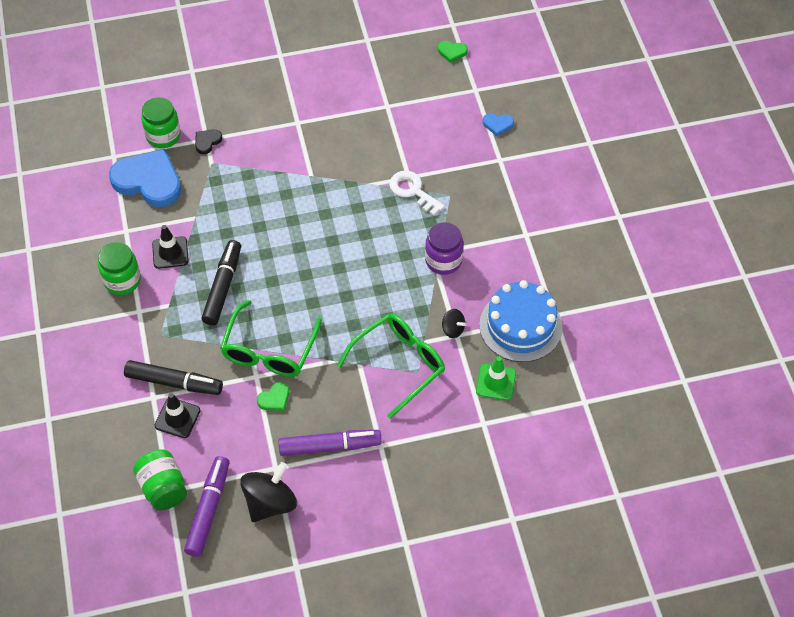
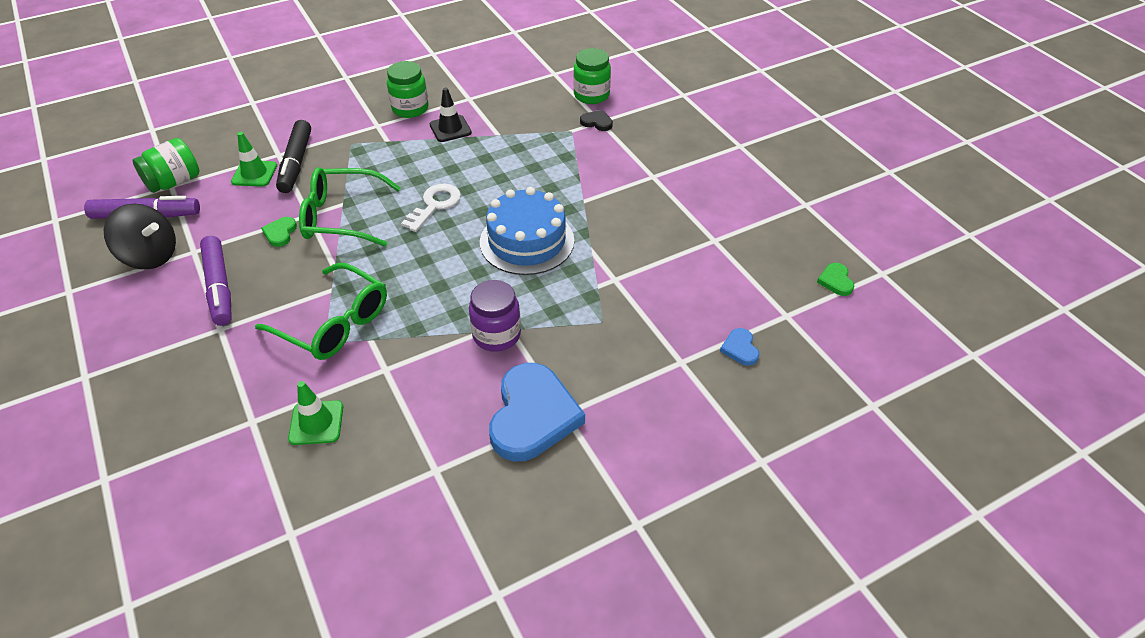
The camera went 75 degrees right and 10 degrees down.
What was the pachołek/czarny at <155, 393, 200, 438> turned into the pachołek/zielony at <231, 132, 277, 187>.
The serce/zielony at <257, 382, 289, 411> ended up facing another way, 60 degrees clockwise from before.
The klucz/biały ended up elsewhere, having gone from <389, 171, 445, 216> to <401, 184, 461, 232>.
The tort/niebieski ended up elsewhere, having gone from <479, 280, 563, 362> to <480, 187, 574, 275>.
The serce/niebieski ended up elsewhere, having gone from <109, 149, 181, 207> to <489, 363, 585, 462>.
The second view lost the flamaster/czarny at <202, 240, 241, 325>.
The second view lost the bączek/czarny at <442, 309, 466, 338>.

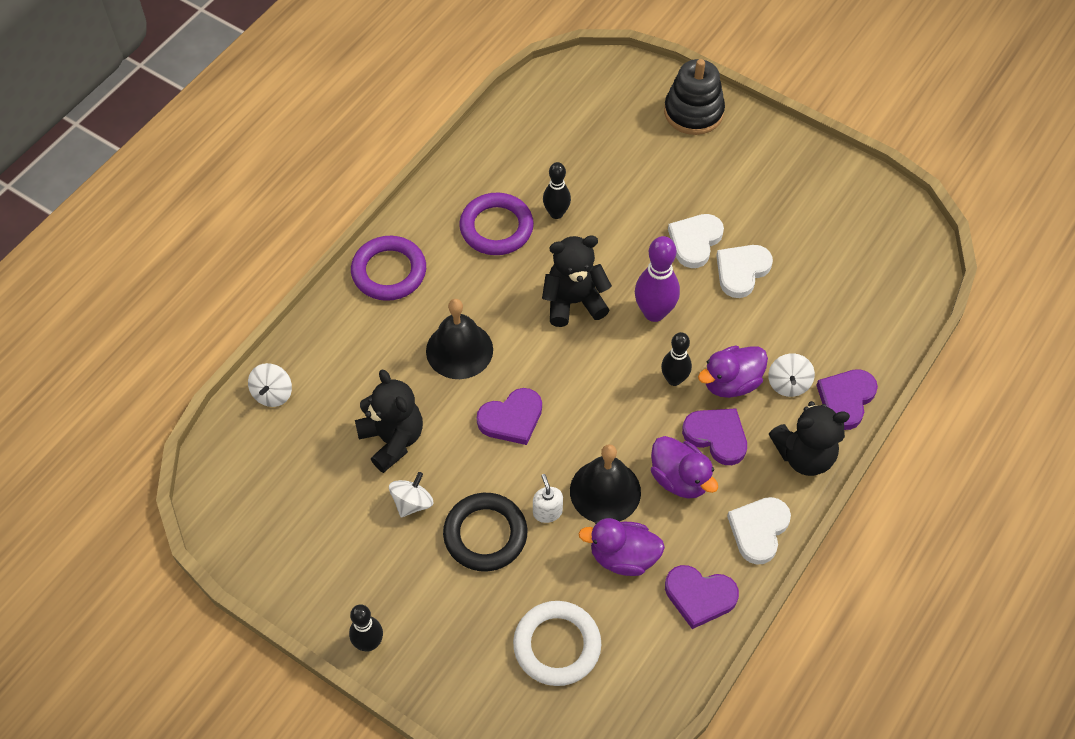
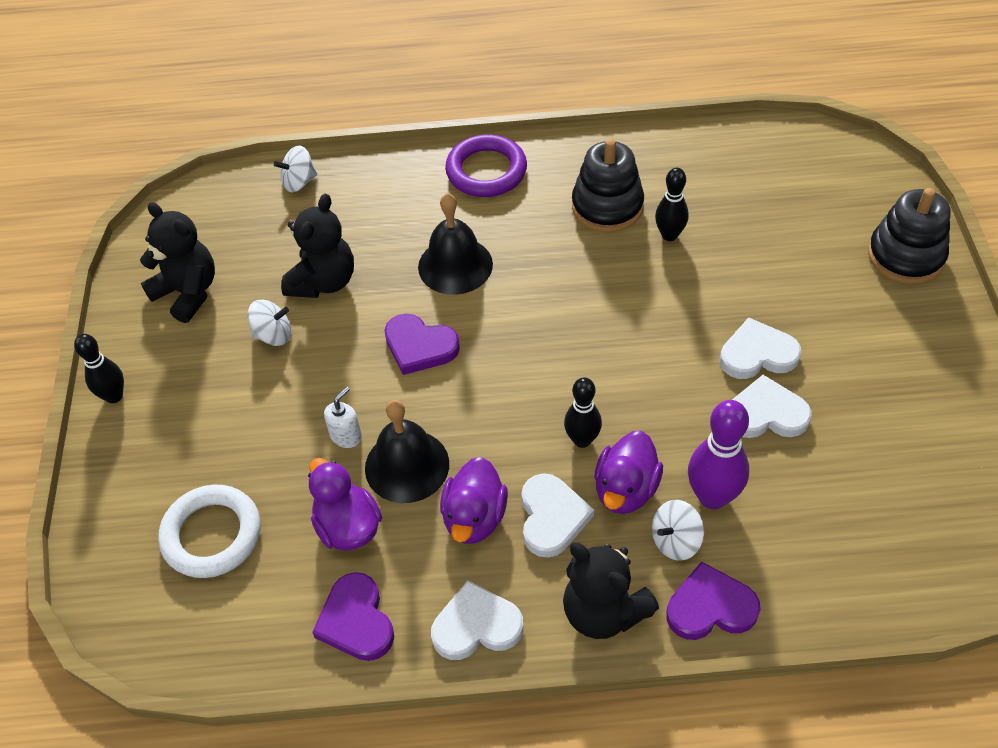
The camera went 55 degrees right and 5 degrees down.
The miś/czarny ended up elsewhere, having gone from <542, 236, 612, 327> to <140, 202, 215, 323>.
What was the serce/fioletowy at <682, 408, 747, 465> turned into the serce/biały at <521, 473, 594, 558>.
Where the pierścień/fioletowy stood at <459, 193, 534, 255>, the zabawka nakładanka/czarny came to stand at <572, 139, 644, 232>.
The kaczka/fioletowy at <698, 346, 768, 398> ended up facing another way, 90 degrees counterclockwise from before.
The kręgiel/fioletowy ended up elsewhere, having gone from <635, 236, 680, 322> to <688, 400, 749, 509>.
The second view lost the pierścień/czarny at <443, 493, 527, 572>.

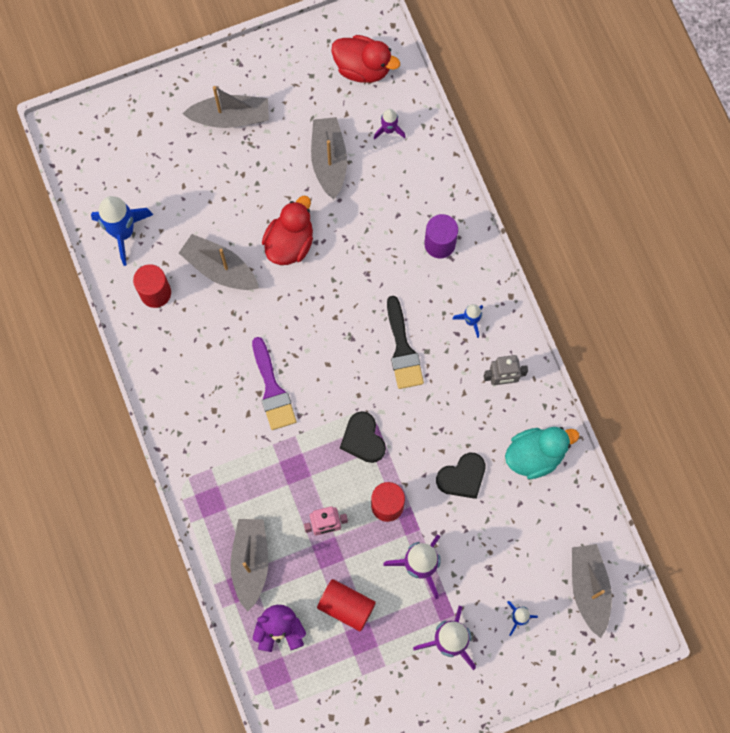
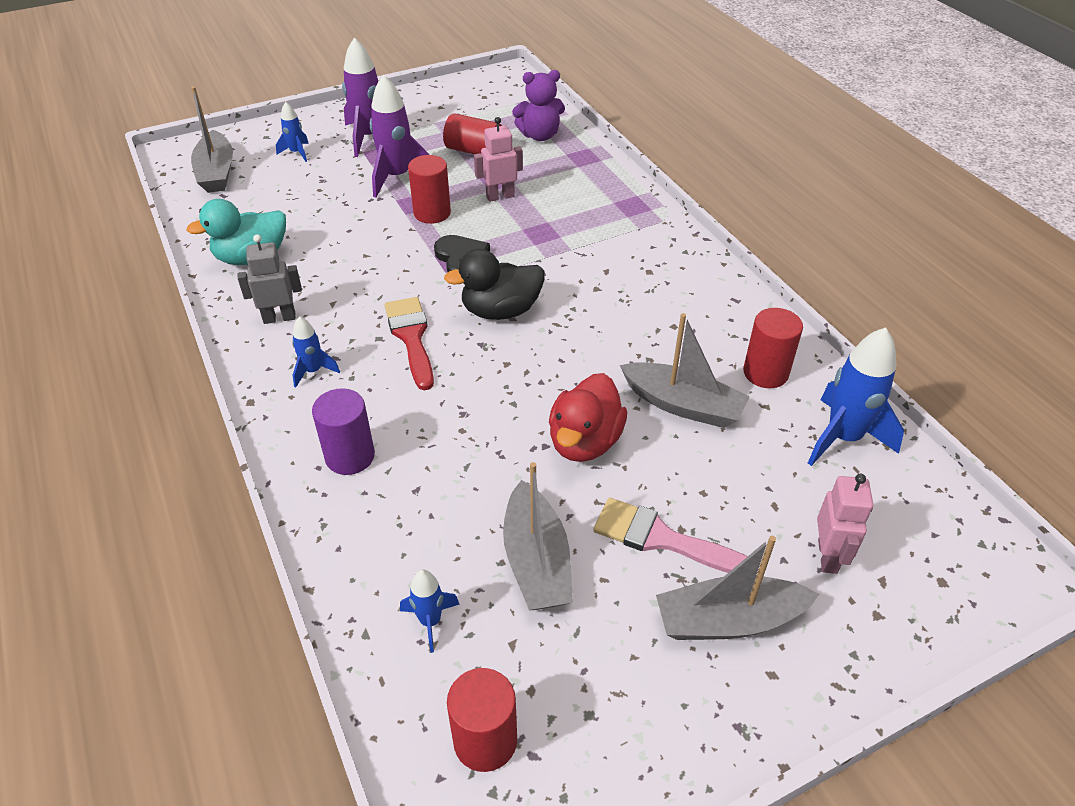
The camera went 175 degrees right and 30 degrees down.
What was the pędzel/czarny at <387, 296, 424, 389> turned into the pędzel/czerwony at <385, 297, 434, 390>.
What was the rakieta/fioletowy at <374, 109, 406, 140> turned into the rakieta/niebieski at <400, 570, 460, 653>.
The second view gained the kaczka/czarny at <444, 249, 545, 320>.
Where the kaczka/czerwony stood at <331, 35, 400, 83>, the walec/czerwony came to stand at <447, 668, 517, 772>.
The second view gained the pędzel/różowy at <593, 498, 748, 573>.
The second view gained the robot/różowy at <817, 473, 873, 574>.
The second view lost the łódka/szary at <230, 519, 268, 612>.
The second view lost the pędzel/fioletowy at <252, 337, 296, 430>.
The second view lost the serce/czarny at <436, 452, 485, 499>.

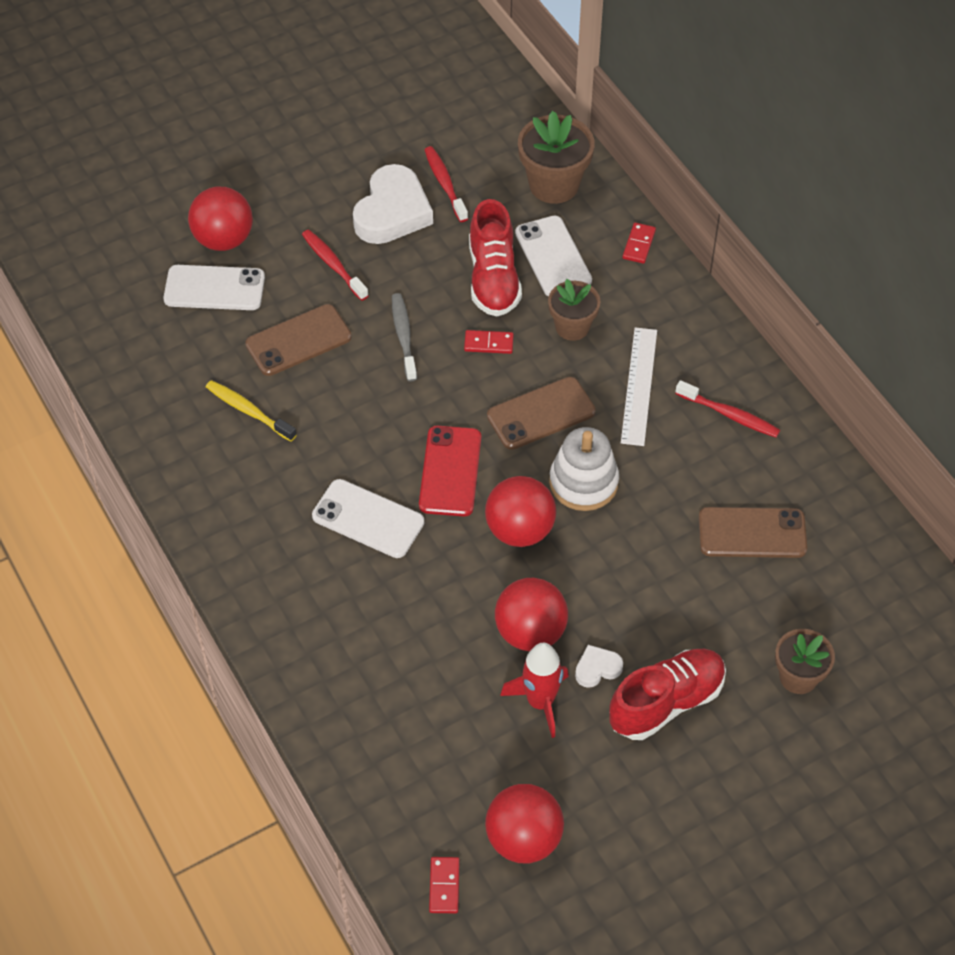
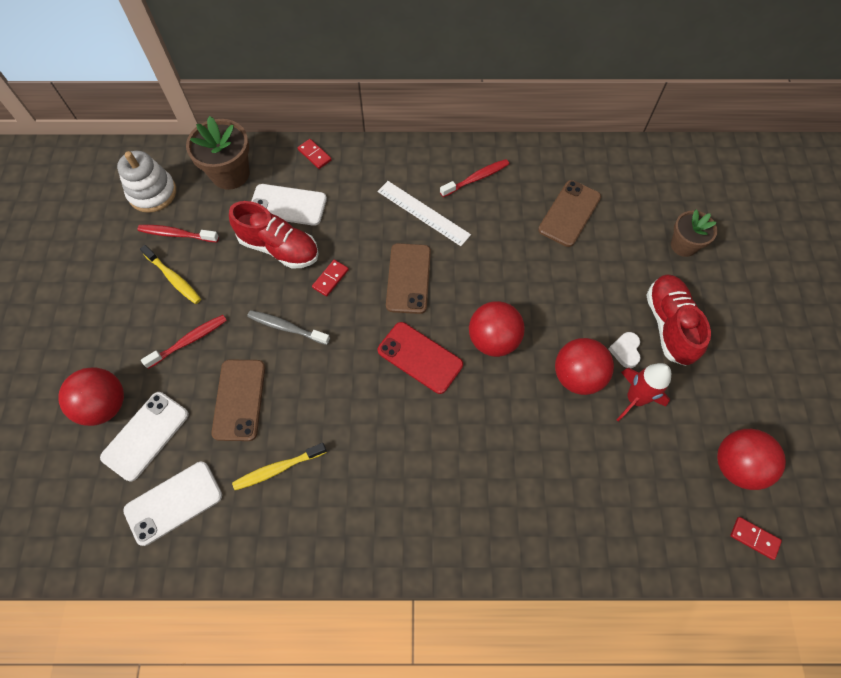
The camera went 60 degrees left and 10 degrees up.
The zabawka nakładanka/biały ended up elsewhere, having gone from <549, 427, 619, 511> to <117, 151, 176, 213>.
The telefon/biały ended up elsewhere, having gone from <312, 479, 424, 558> to <123, 462, 222, 546>.
Where the serce/biały stood at <353, 164, 433, 244>, the szczoteczka do zębów/żółty came to stand at <140, 245, 201, 304>.
The szczoteczka do zębów/czerwony at <302, 230, 369, 301> ended up facing another way, 150 degrees clockwise from before.
The second view lost the doniczka/brązowy at <548, 279, 600, 341>.

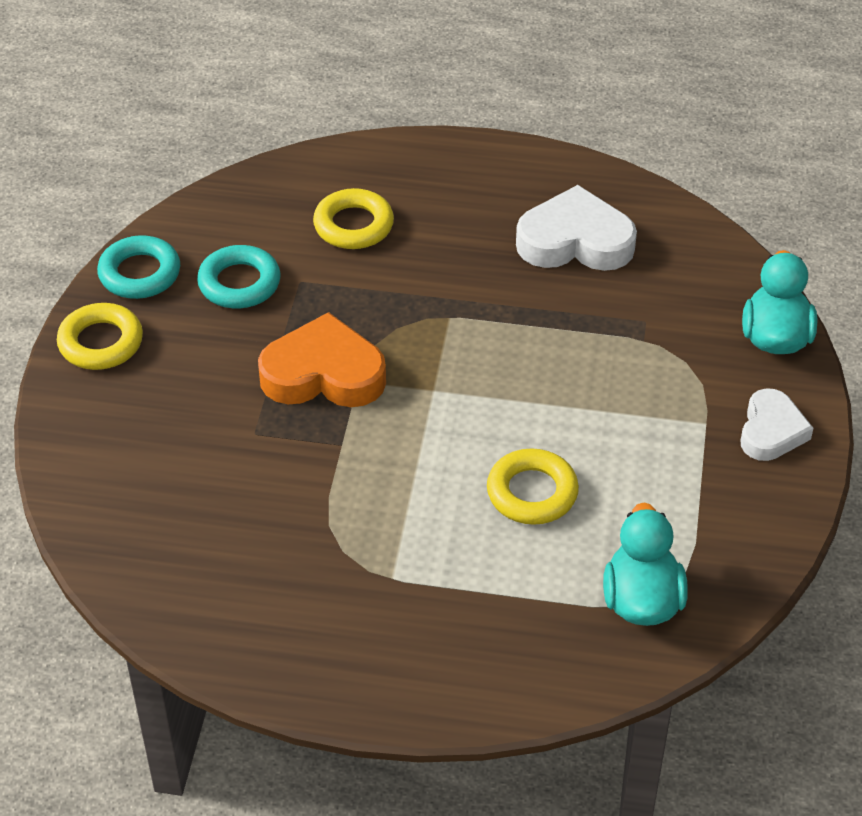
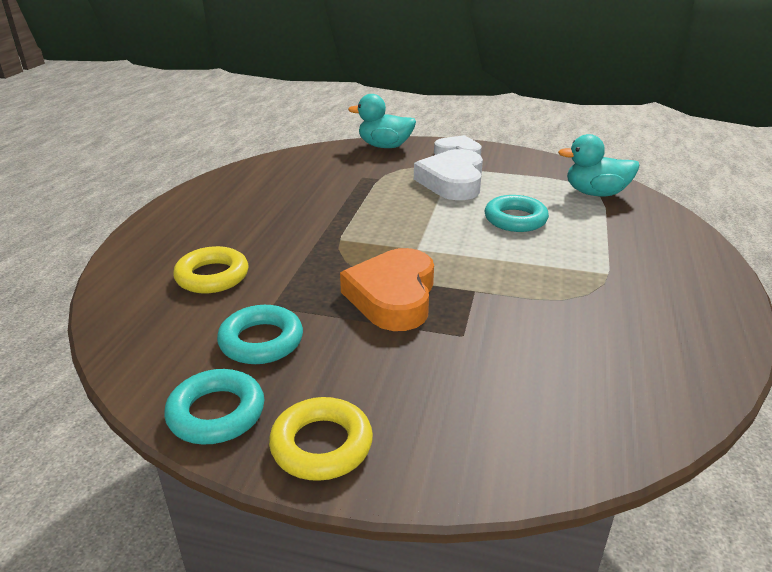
The camera went 85 degrees left and 15 degrees down.
The serce/biały ended up elsewhere, having gone from <516, 185, 637, 271> to <414, 149, 483, 200>.
What was the pierścień/żółty at <487, 448, 579, 525> turned into the pierścień/turkusowy at <484, 195, 549, 232>.

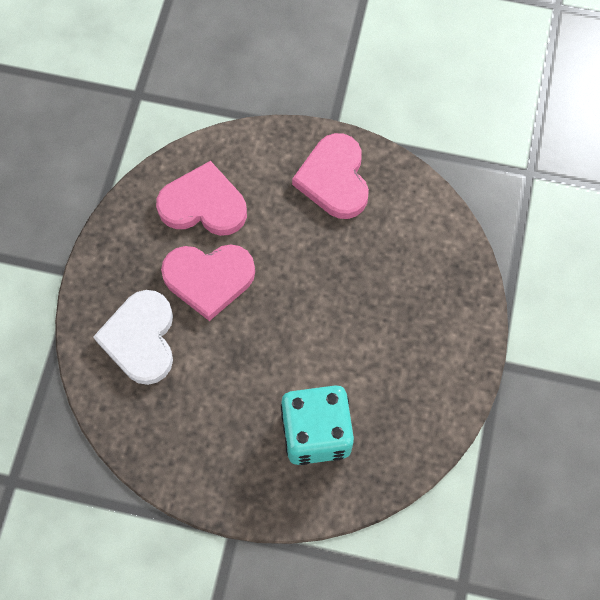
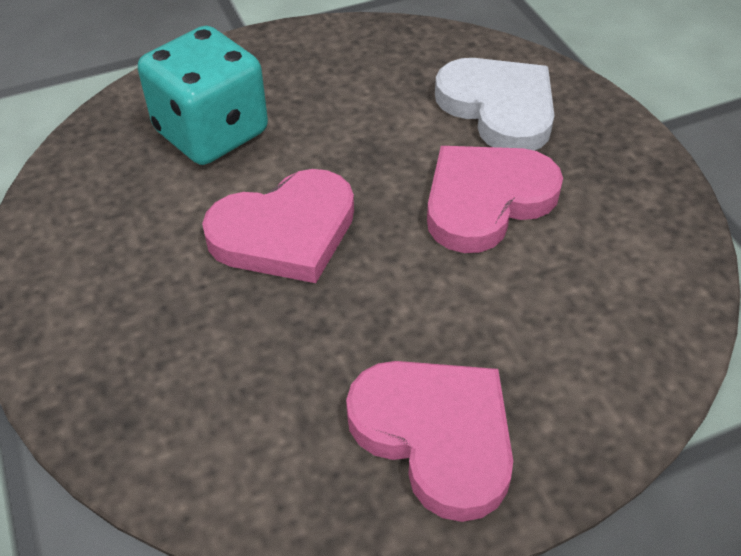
The camera went 145 degrees right and 20 degrees down.
The serce/różowy ended up elsewhere, having gone from <156, 161, 247, 236> to <202, 169, 354, 283>.

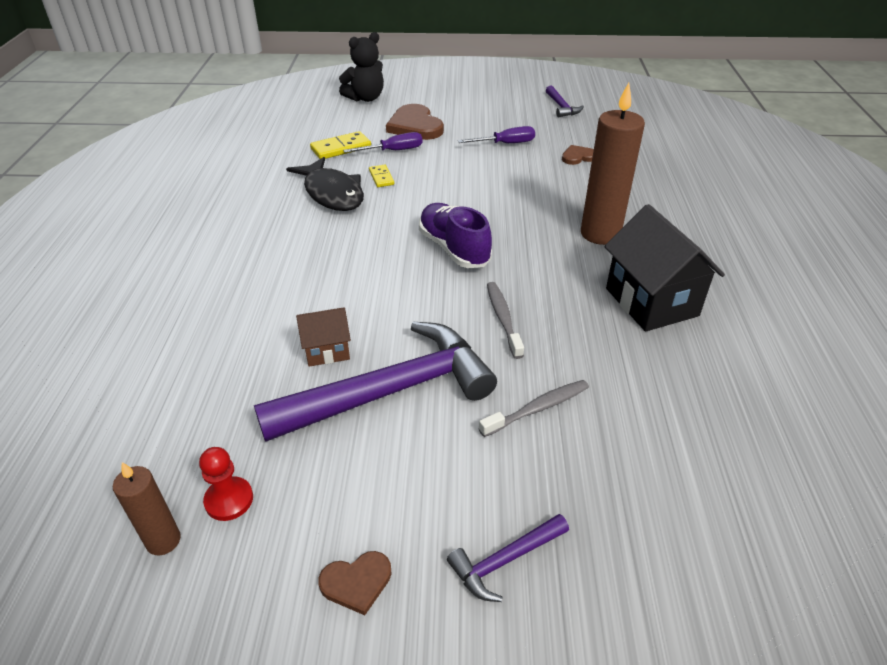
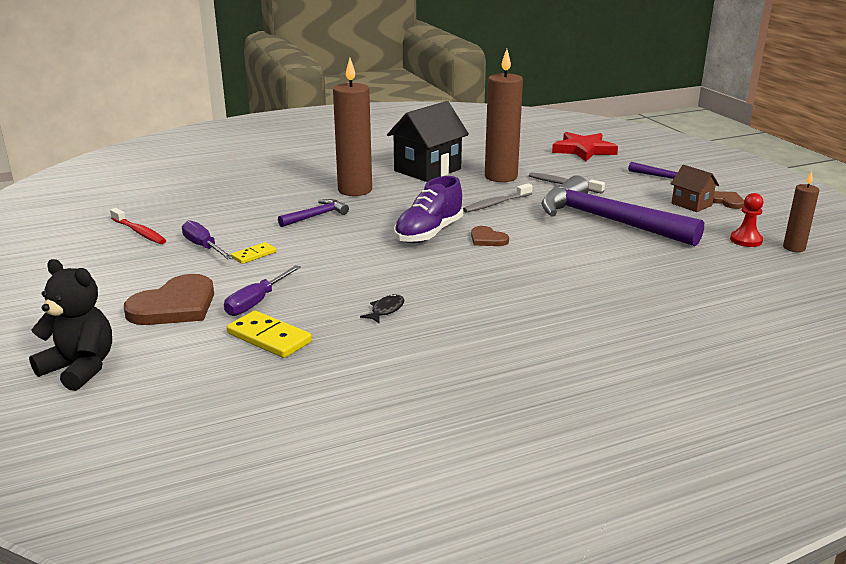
The camera went 115 degrees left and 15 degrees down.
The second view gained the szczoteczka do zębów/czerwony at <110, 208, 167, 244>.
The śrubokręt/fioletowy at <343, 132, 423, 153> ended up facing another way, 105 degrees counterclockwise from before.
The kostka domina/żółty ended up elsewhere, having gone from <369, 165, 394, 187> to <231, 242, 277, 264>.
The młotek/fioletowy ended up elsewhere, having gone from <546, 85, 584, 117> to <278, 199, 349, 227>.
The size of the ryba/czarny at <286, 157, 364, 211> changed by a factor of 0.41.
The serce/brązowy ended up elsewhere, having gone from <562, 145, 594, 165> to <471, 226, 509, 246>.
The second view gained the świeca/brązowy at <485, 49, 523, 182>.
The second view gained the gwiazda/czerwony at <552, 132, 618, 161>.
The domek/brązowy ended up elsewhere, having gone from <296, 307, 351, 367> to <671, 165, 719, 212>.

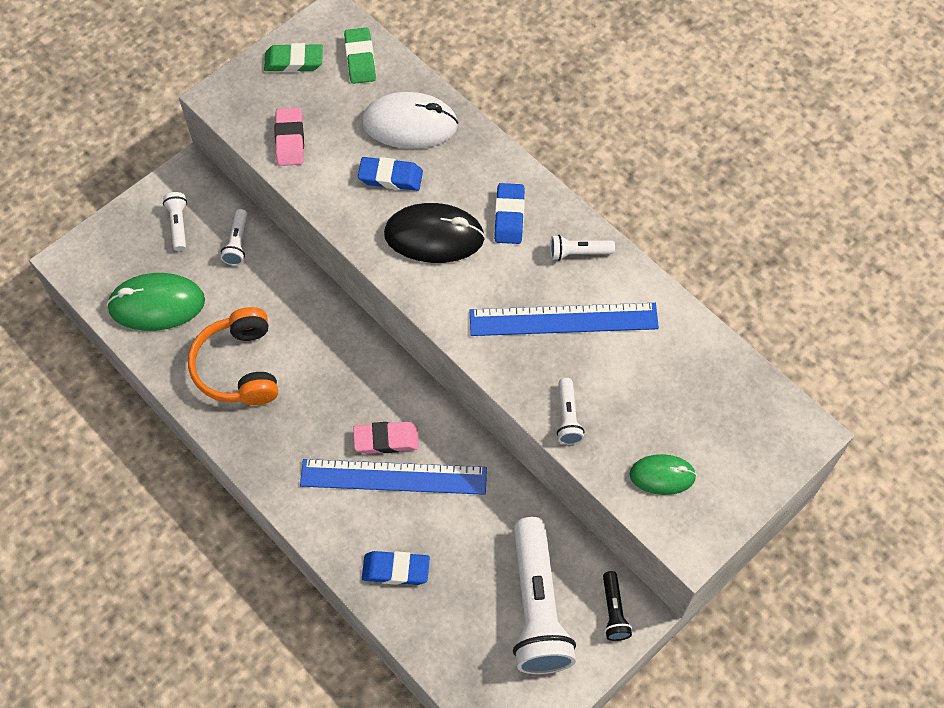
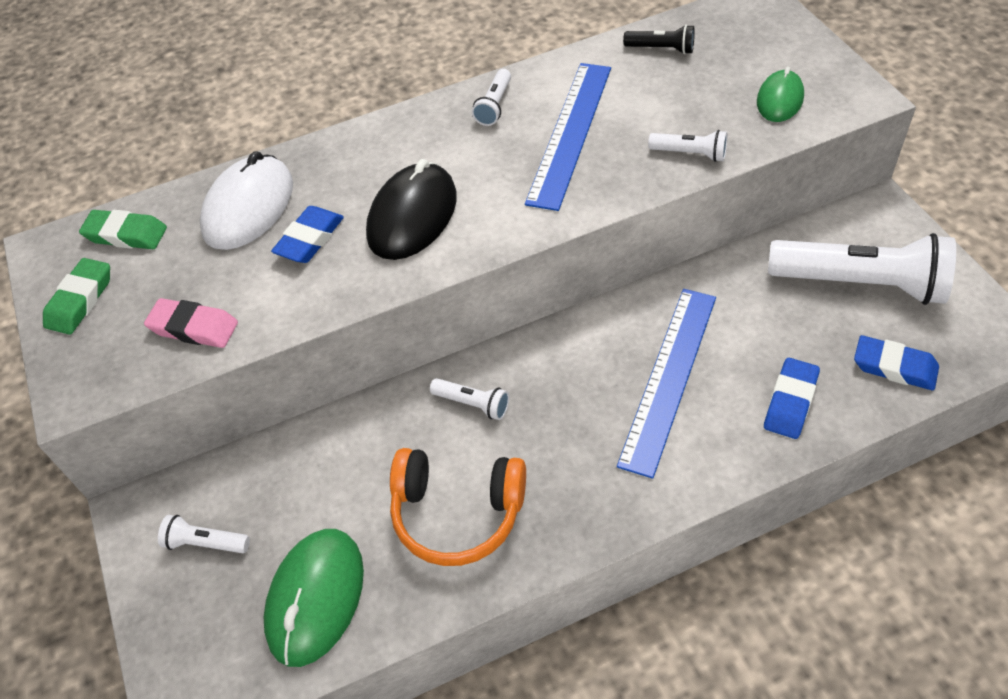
The camera went 65 degrees left and 10 degrees down.
The latarka/biały ended up elsewhere, having gone from <221, 209, 248, 265> to <430, 378, 509, 420>.
The latarka/czarny ended up elsewhere, having gone from <603, 571, 632, 641> to <623, 25, 695, 54>.
The gumka do mazania/niebieski ended up elsewhere, having gone from <494, 183, 525, 244> to <854, 335, 939, 390>.
The second view lost the gumka do mazania/różowy at <353, 422, 419, 454>.

